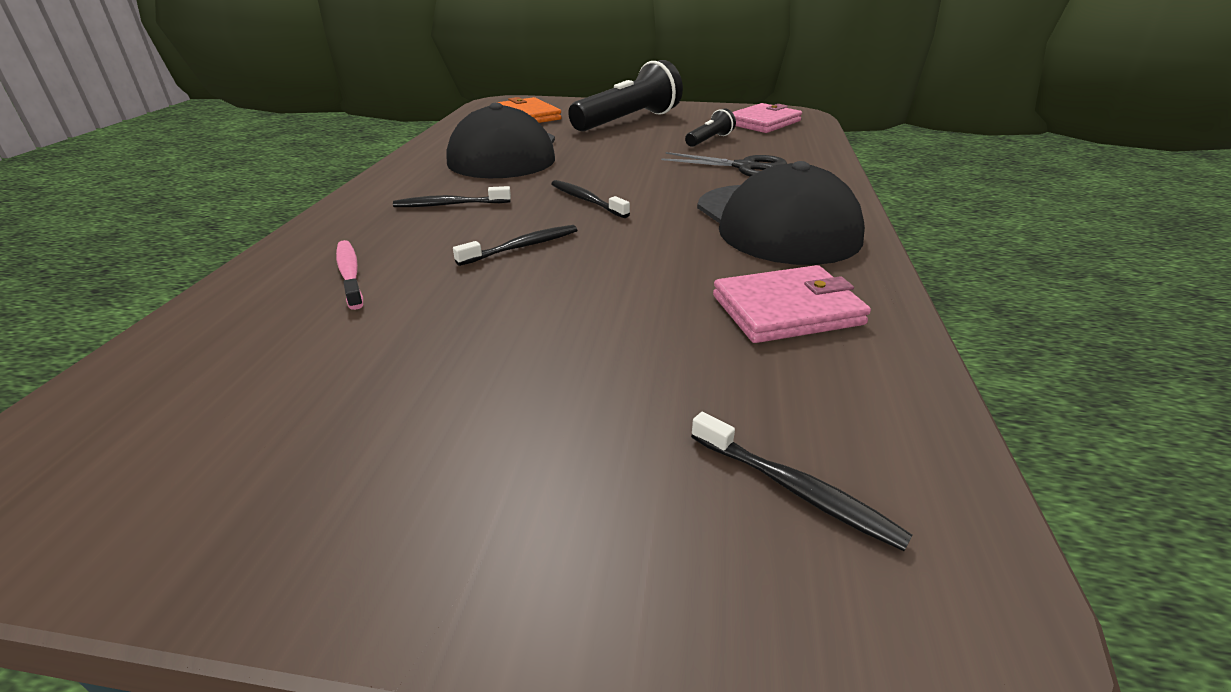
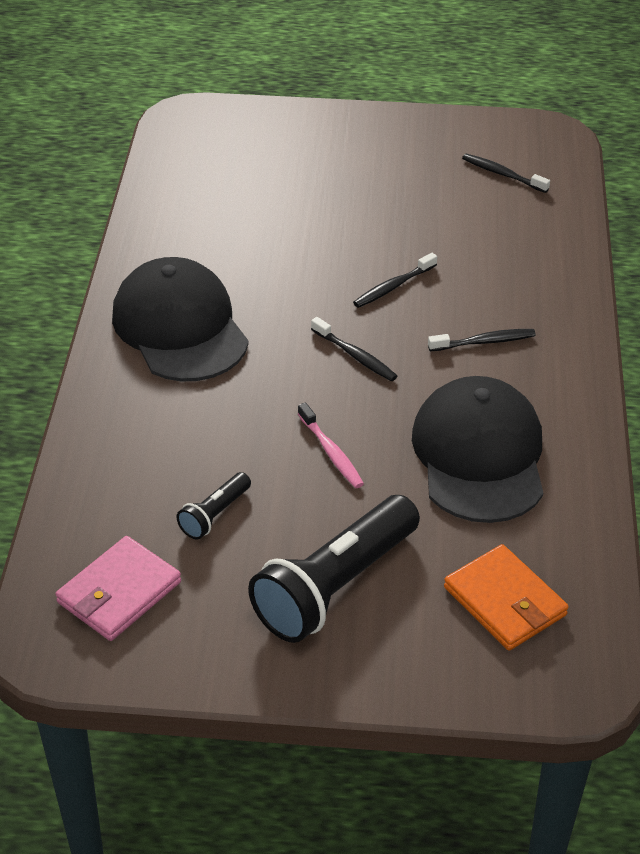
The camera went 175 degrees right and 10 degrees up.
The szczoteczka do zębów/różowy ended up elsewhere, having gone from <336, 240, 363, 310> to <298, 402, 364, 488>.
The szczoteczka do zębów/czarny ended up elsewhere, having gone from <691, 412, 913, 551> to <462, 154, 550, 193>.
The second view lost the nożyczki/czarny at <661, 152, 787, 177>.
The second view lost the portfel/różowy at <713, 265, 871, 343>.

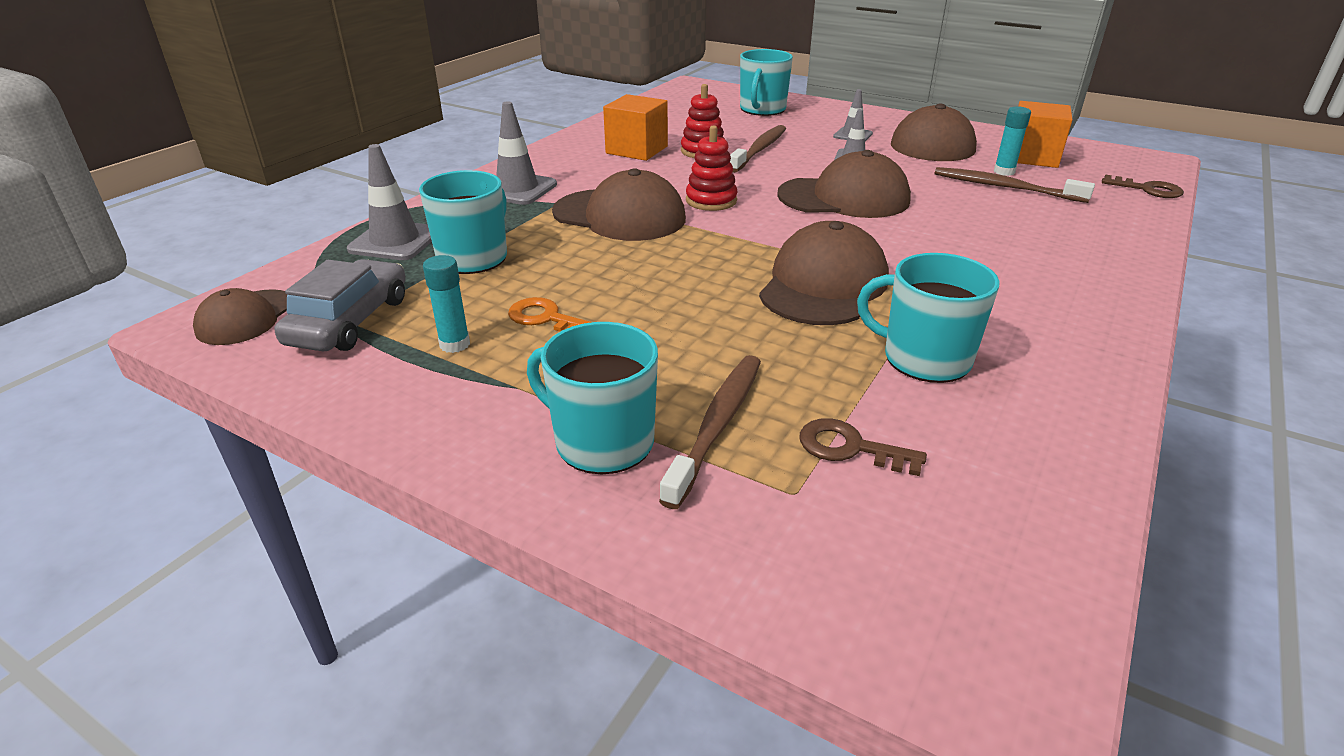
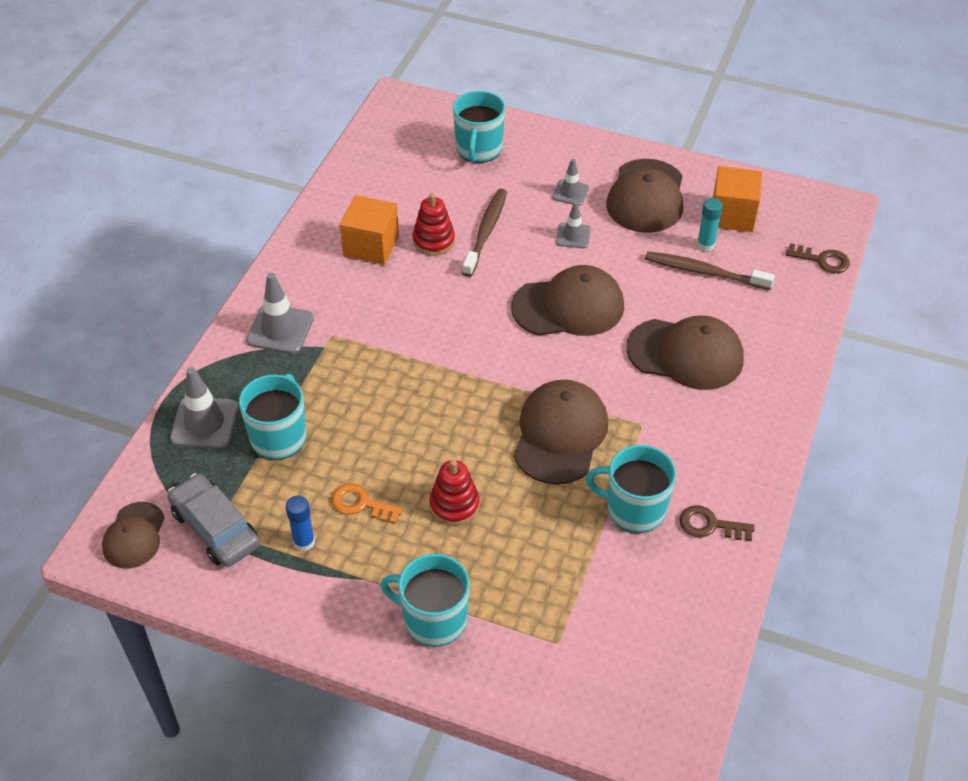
The camera went 10 degrees left and 15 degrees up.
The samochód/szary at <274, 259, 406, 352> ended up facing another way, 45 degrees counterclockwise from before.
What was the klej w sztyfcie/turkusowy at <423, 255, 470, 353> turned into the klej w sztyfcie/niebieski at <286, 496, 315, 551>.
The zabawka nakładanka/czerwony ended up elsewhere, having gone from <686, 125, 737, 211> to <429, 460, 480, 525>.
The czapka/brązowy ended up elsewhere, having gone from <552, 168, 686, 241> to <626, 315, 744, 390>.
The klucz/brązowy ended up elsewhere, having gone from <799, 418, 927, 476> to <679, 505, 755, 541>.
The second view lost the szczoteczka do zębów/brązowy at <659, 355, 761, 509>.

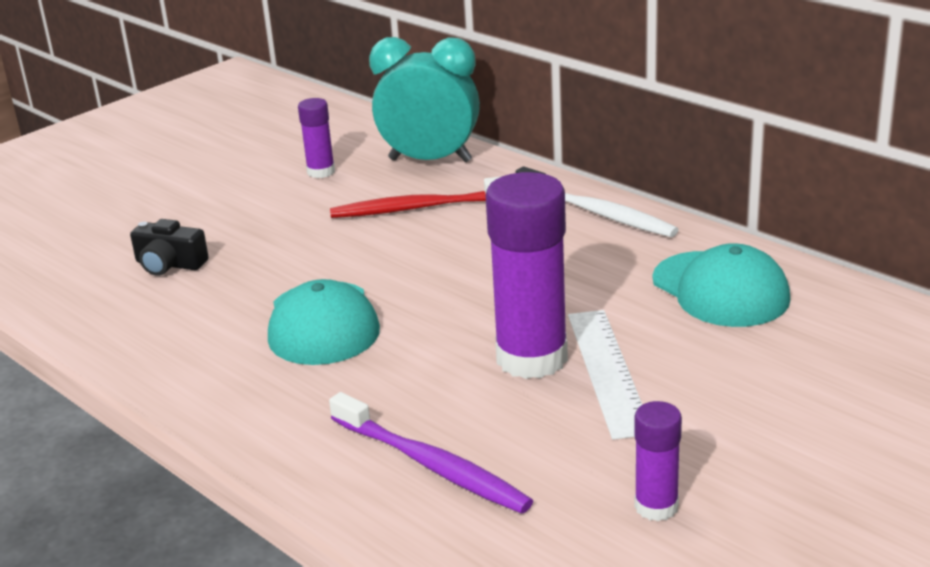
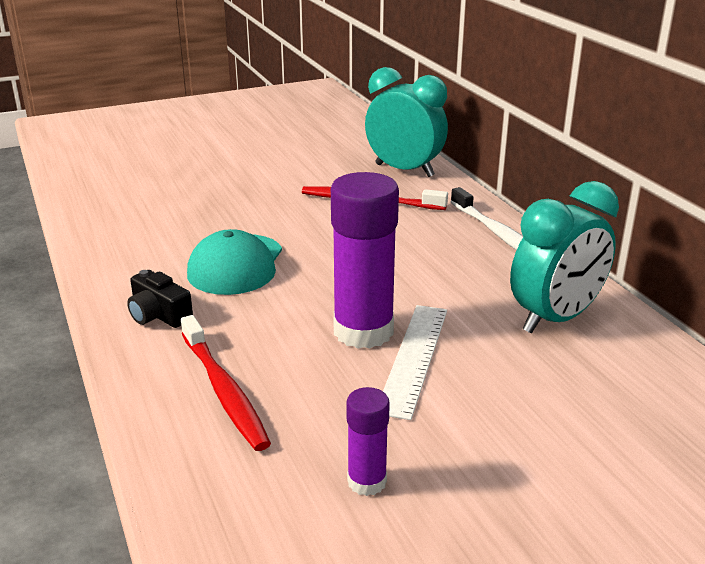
The camera went 20 degrees right and 0 degrees up.
The aparat fotograficzny/czarny ended up elsewhere, having gone from <130, 219, 209, 276> to <127, 270, 193, 328>.
What was the szczoteczka do zębów/fioletowy at <329, 392, 533, 514> turned into the szczoteczka do zębów/czerwony at <181, 315, 271, 451>.
Where the czapka/turkusowy stood at <652, 243, 790, 327>, the budzik/turkusowy came to stand at <510, 181, 619, 333>.
The second view lost the klej w sztyfcie/fioletowy at <298, 98, 335, 178>.

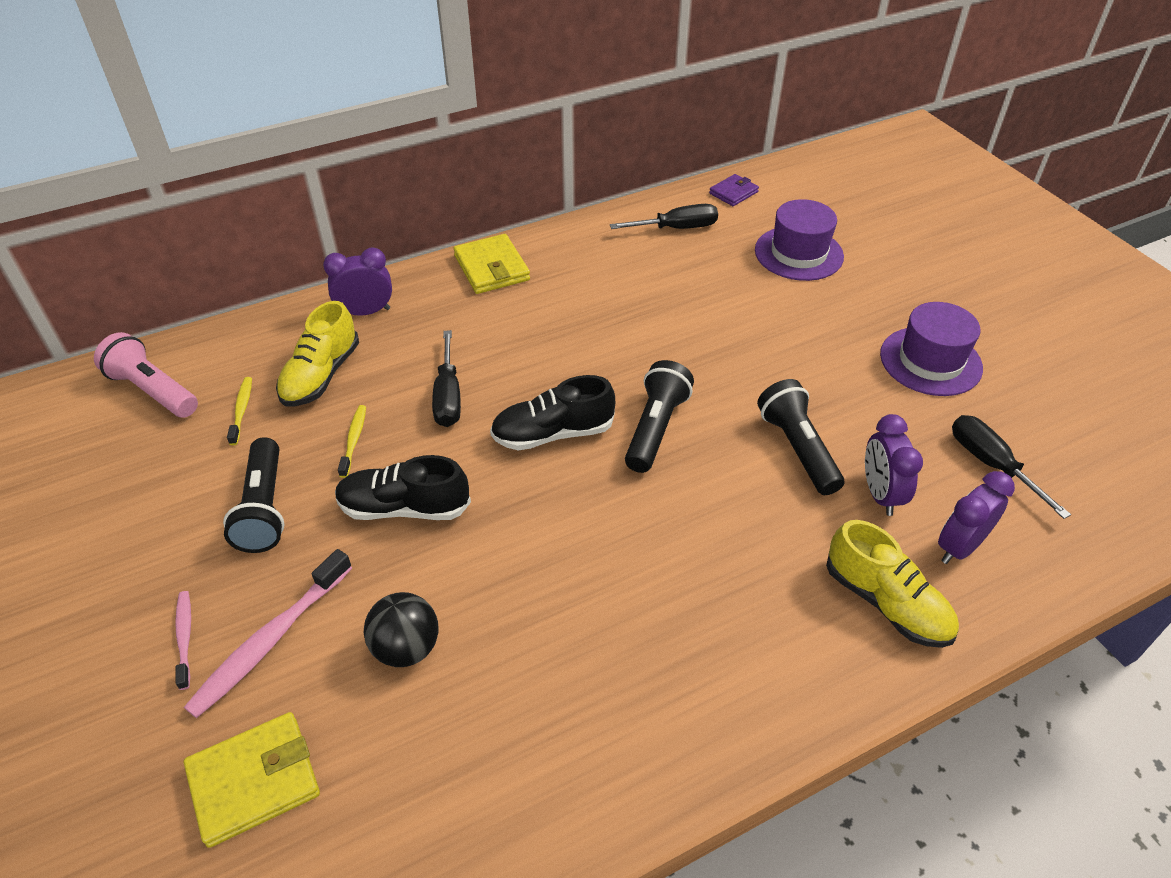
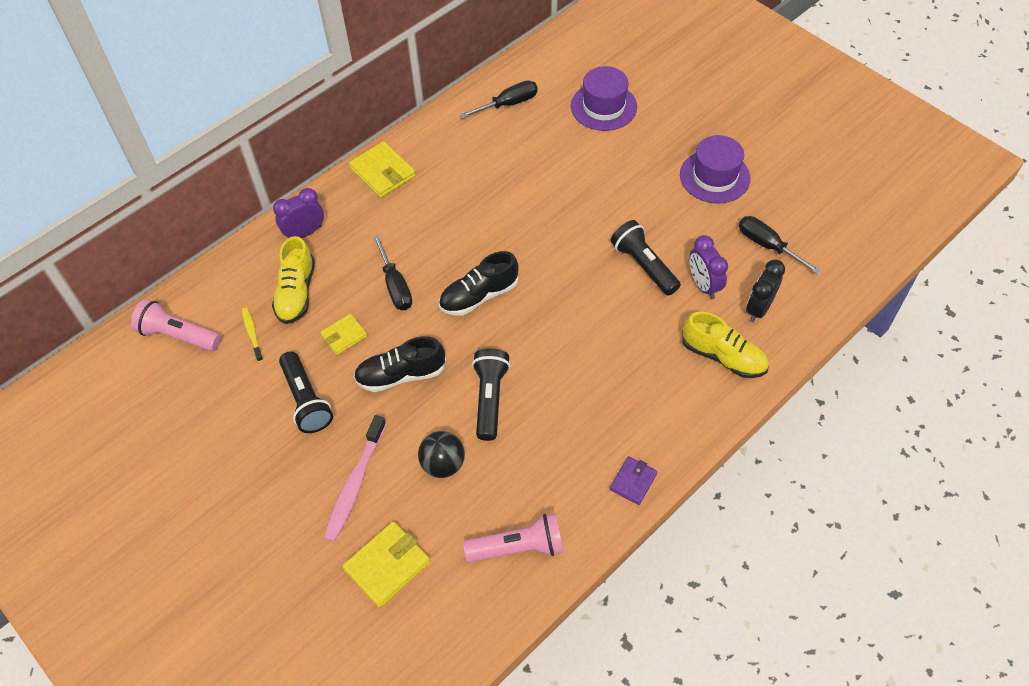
The camera went 15 degrees left and 10 degrees up.
Where the szczoteczka do zębów/żółty stood at <338, 405, 366, 478>, the portfel/żółty came to stand at <320, 314, 367, 355>.
The second view gained the latarka/różowy at <463, 513, 563, 562>.
The latarka/czarny ended up elsewhere, having gone from <625, 360, 694, 473> to <472, 348, 510, 441>.
The portfel/fioletowy ended up elsewhere, having gone from <709, 174, 759, 206> to <610, 456, 657, 505>.
What was the budzik/fioletowy at <938, 471, 1015, 564> turned into the budzik/czarny at <746, 260, 785, 322>.
The second view lost the szczoteczka do zębów/różowy at <175, 591, 191, 690>.

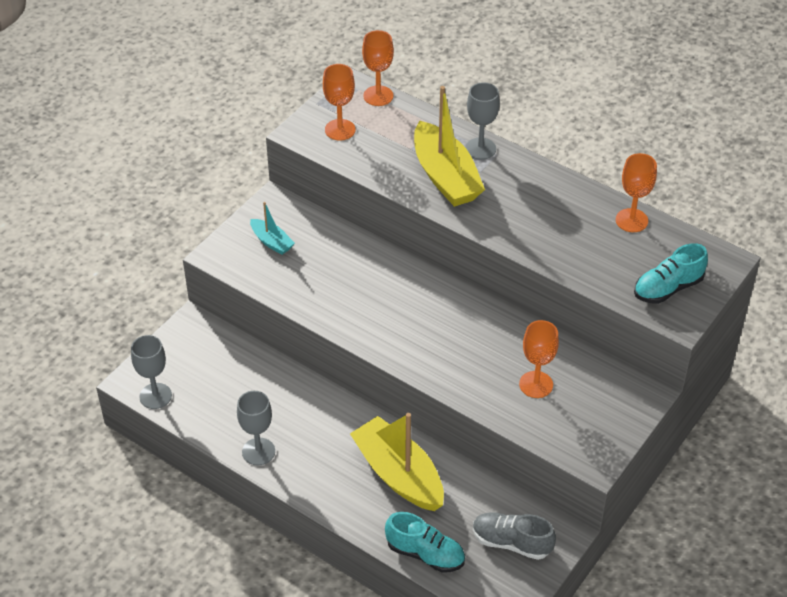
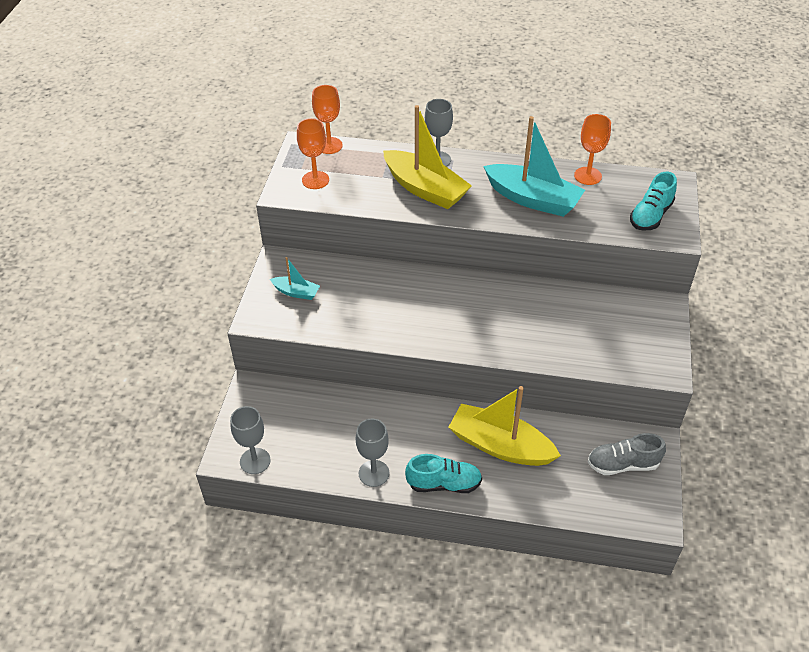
The camera went 25 degrees left and 0 degrees up.
The but/turkusowy ended up elsewhere, having gone from <385, 512, 465, 573> to <405, 454, 482, 493>.
The second view gained the łódka/turkusowy at <484, 116, 585, 217>.
The second view lost the kielich/pomarańczowy at <519, 320, 559, 398>.

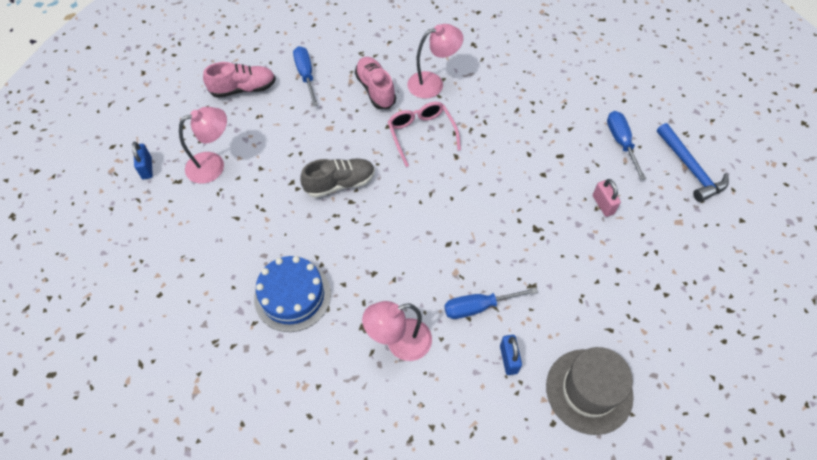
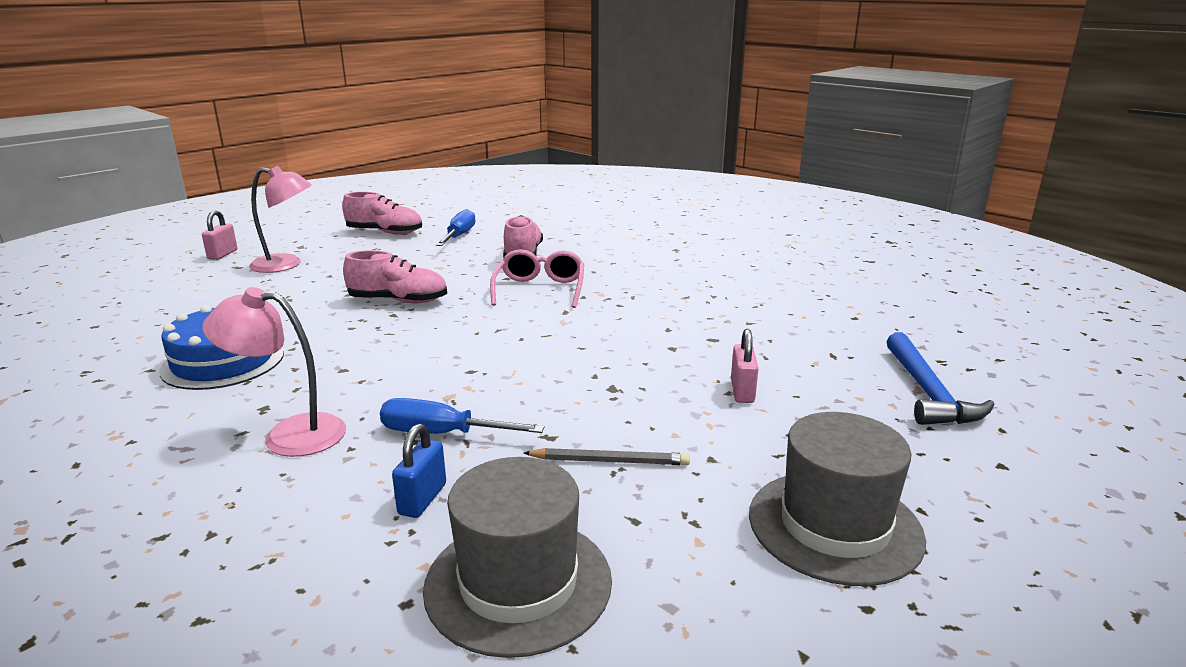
The camera went 25 degrees right and 35 degrees down.
What was the kłódka/niebieski at <132, 142, 153, 179> turned into the kłódka/różowy at <202, 210, 237, 260>.
What was the but/szary at <300, 158, 375, 198> turned into the but/różowy at <343, 250, 447, 303>.
The second view gained the ołówek/szary at <524, 448, 690, 465>.
The second view gained the kapelusz/szary at <749, 412, 926, 586>.
The second view lost the lampka/różowy at <407, 24, 463, 99>.
The second view lost the śrubokręt/niebieski at <607, 111, 646, 180>.

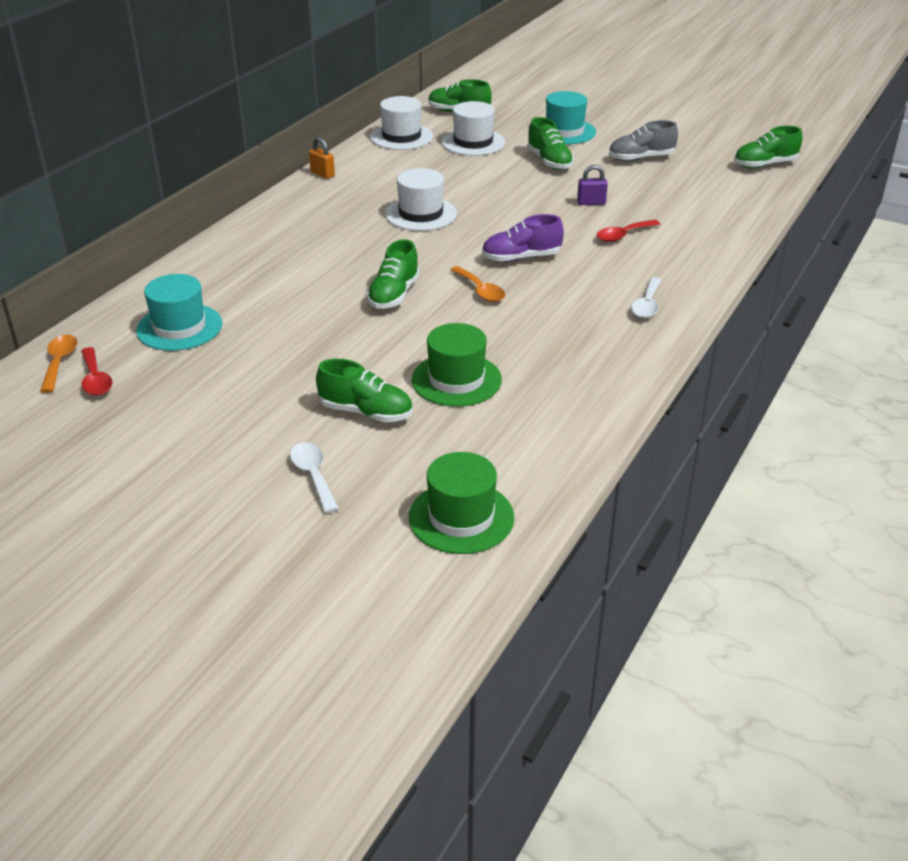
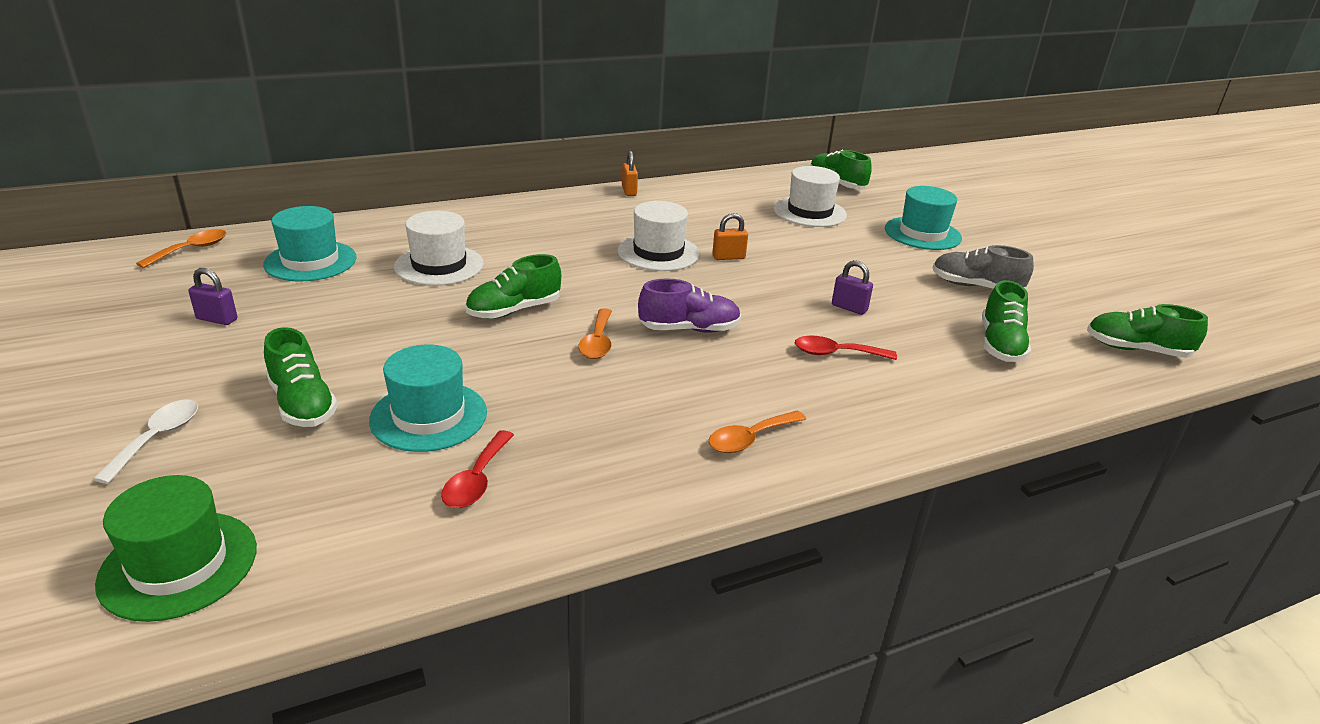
The camera went 35 degrees right and 5 degrees down.
The second view gained the kłódka/fioletowy at <188, 268, 237, 325>.
What was the kapelusz/zielony at <411, 323, 502, 407> turned into the kapelusz/turkusowy at <369, 345, 487, 452>.
The kapelusz/biały ended up elsewhere, having gone from <370, 96, 433, 150> to <394, 211, 483, 286>.
The łyżka/czerwony ended up elsewhere, having gone from <81, 347, 112, 396> to <441, 430, 514, 508>.
The but/fioletowy at <482, 214, 564, 262> ended up facing another way, 150 degrees clockwise from before.
What was the łyżka/biały at <631, 277, 662, 318> turned into the łyżka/pomarańczowy at <709, 411, 806, 453>.
The second view gained the kłódka/pomarańczowy at <712, 213, 748, 260>.
The but/zielony ended up elsewhere, having gone from <527, 117, 574, 170> to <982, 280, 1031, 362>.

